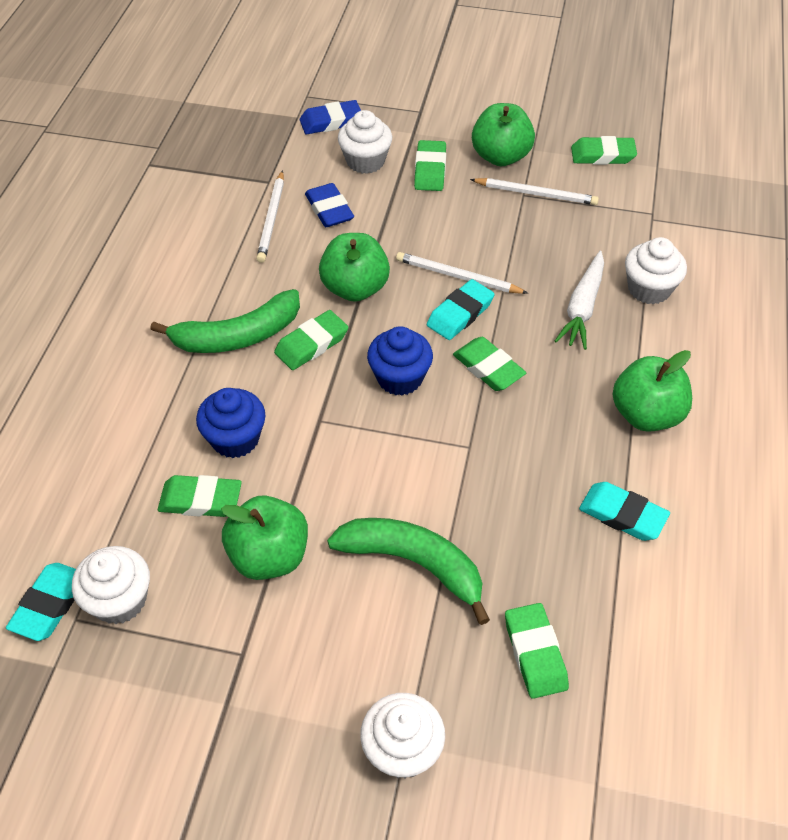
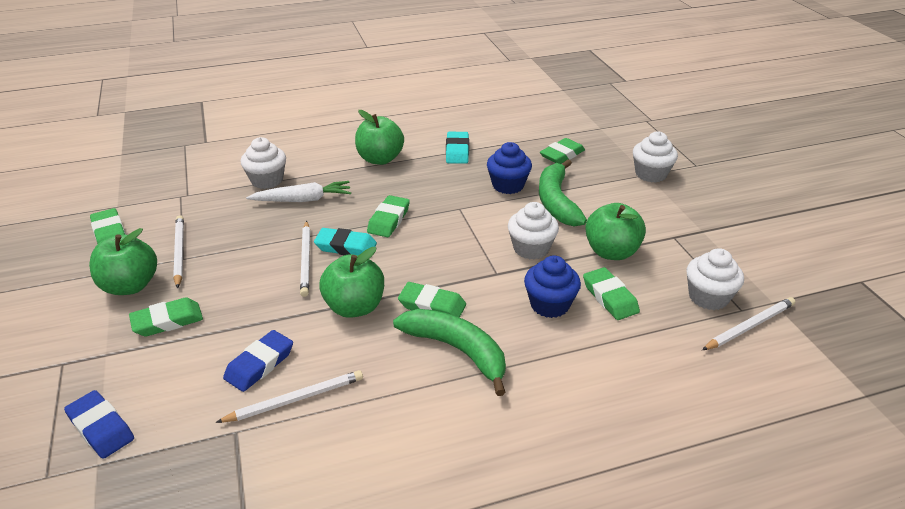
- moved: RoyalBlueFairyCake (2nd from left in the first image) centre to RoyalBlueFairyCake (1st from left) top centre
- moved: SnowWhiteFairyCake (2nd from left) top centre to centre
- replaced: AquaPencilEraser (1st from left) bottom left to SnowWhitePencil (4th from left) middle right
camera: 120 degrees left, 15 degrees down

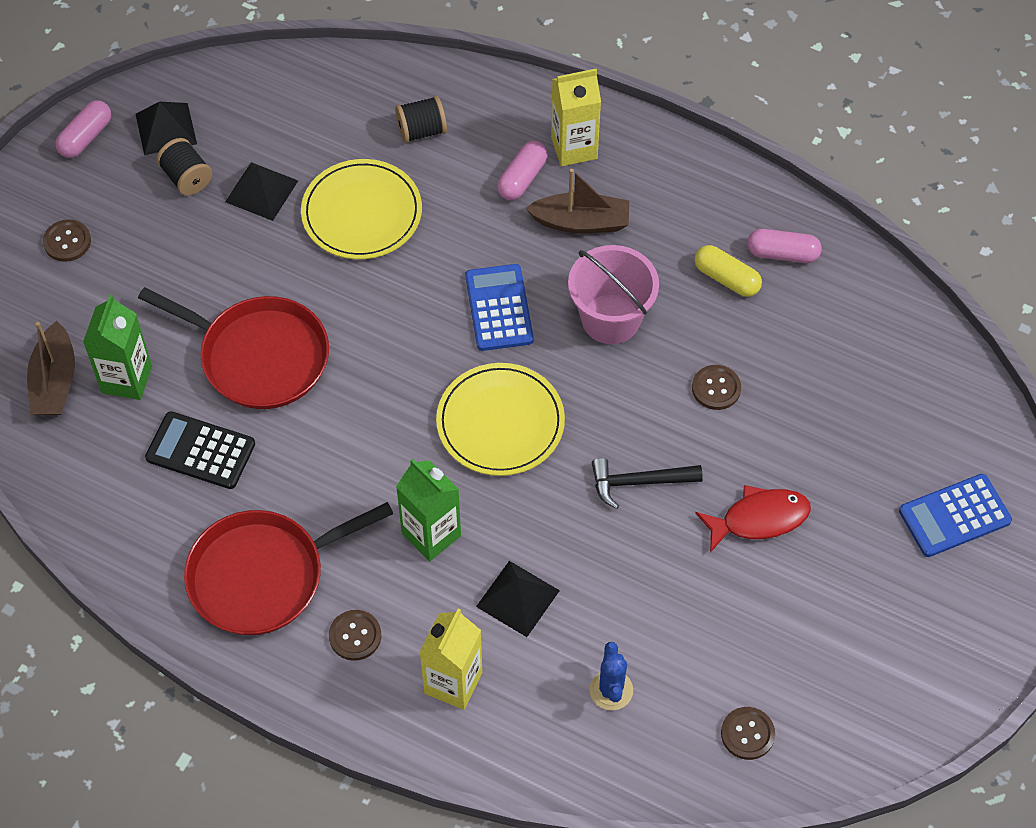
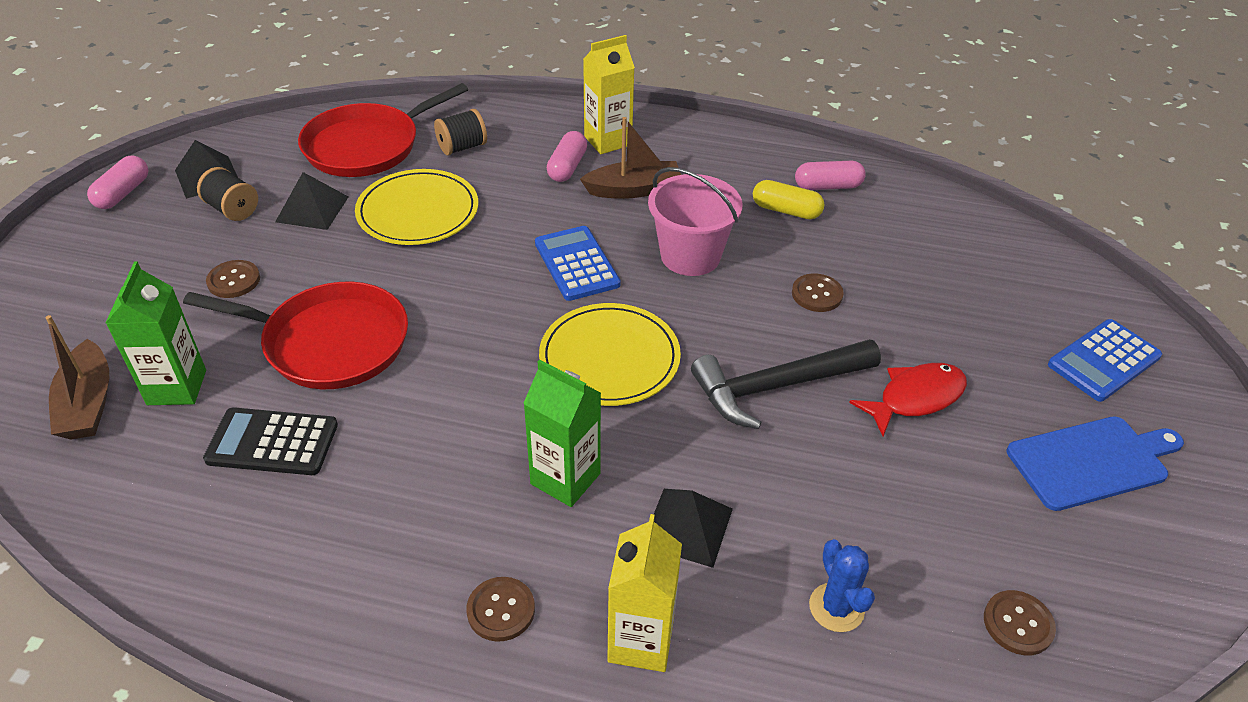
- moved: BrownSewingButton (1st from left) top left to middle left
- moved: RedFryingPan (2nd from left) bottom left to top left
- resized: BlackHammer centre = centre x1.56
- added: RoyalBlueBreadBoard middle right
camera: 15 degrees left, 15 degrees down

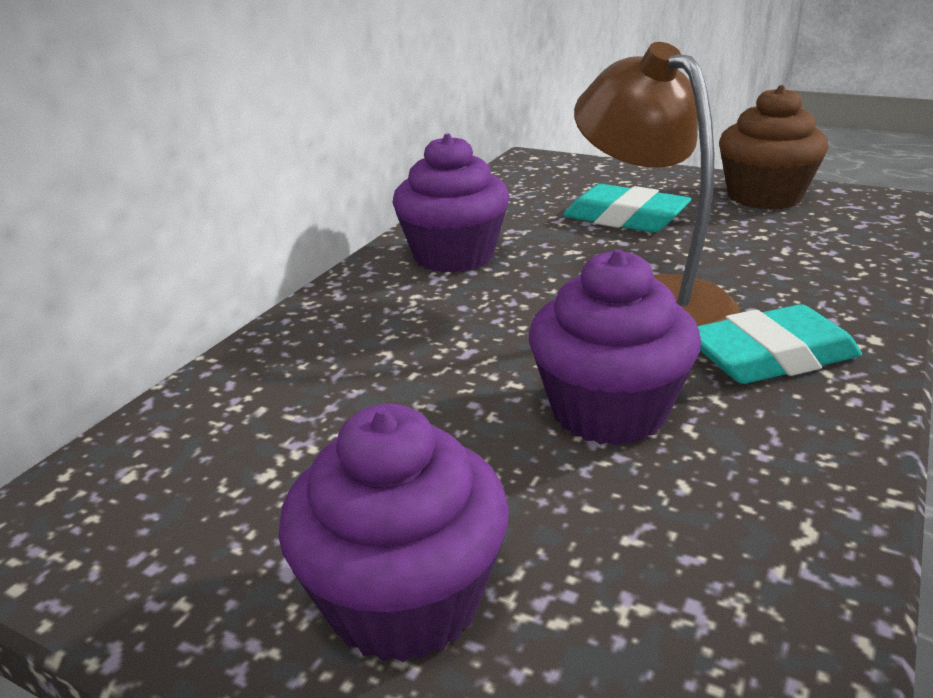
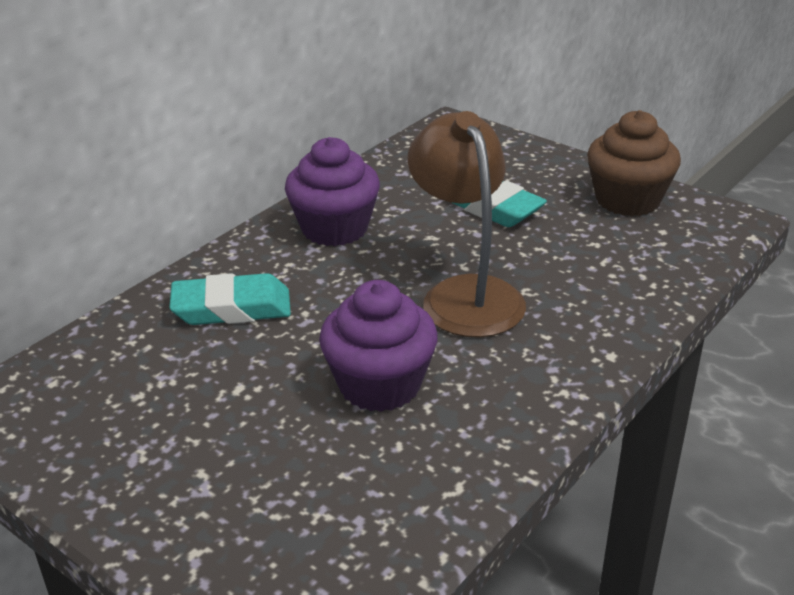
- moved: AquaPencilEraser (2nd from left in the first image) middle right to AquaPencilEraser (1st from left) middle left
- removed: RoyalPurpleFairyCake (1st from left) bottom centre
camera: 10 degrees right, 5 degrees up

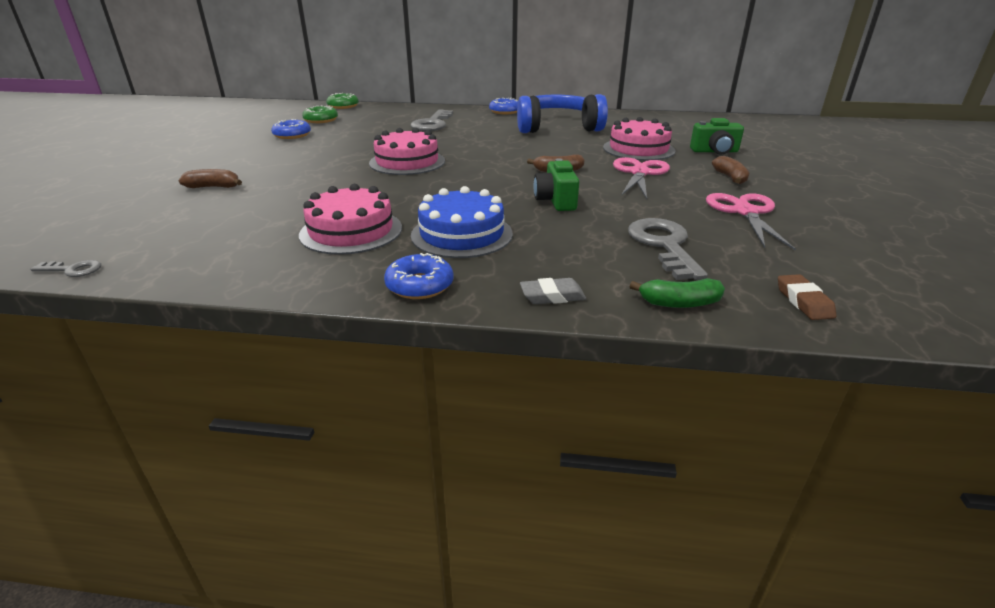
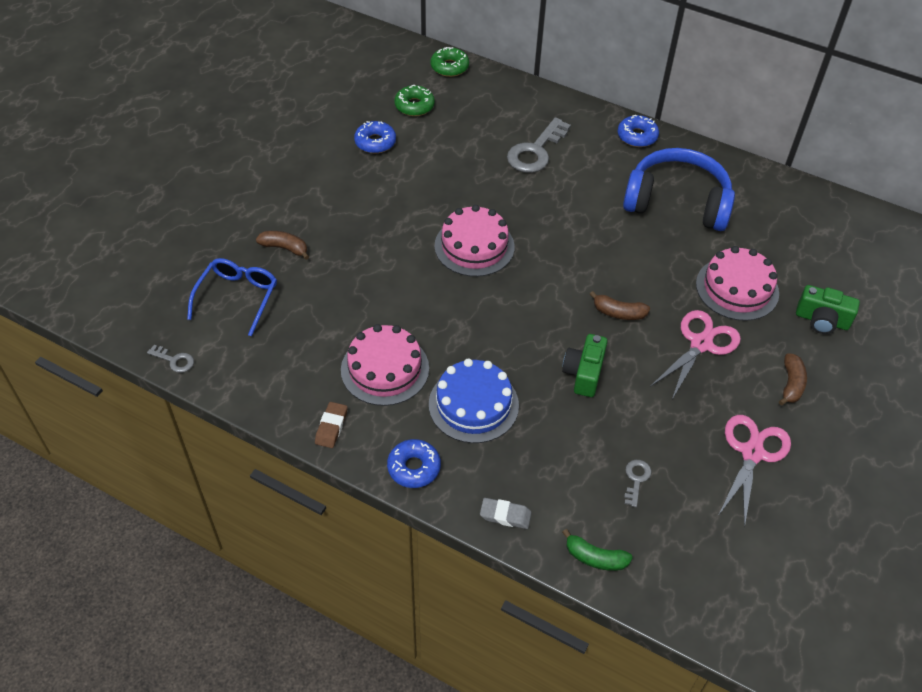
- added: RoyalBlueSpectacles middle left
- moved: BrownPencilEraser middle right to centre
- resized: AshGreyLatchkey (3rd from left) middle right = bottom right x0.48
camera: 20 degrees right, 20 degrees up

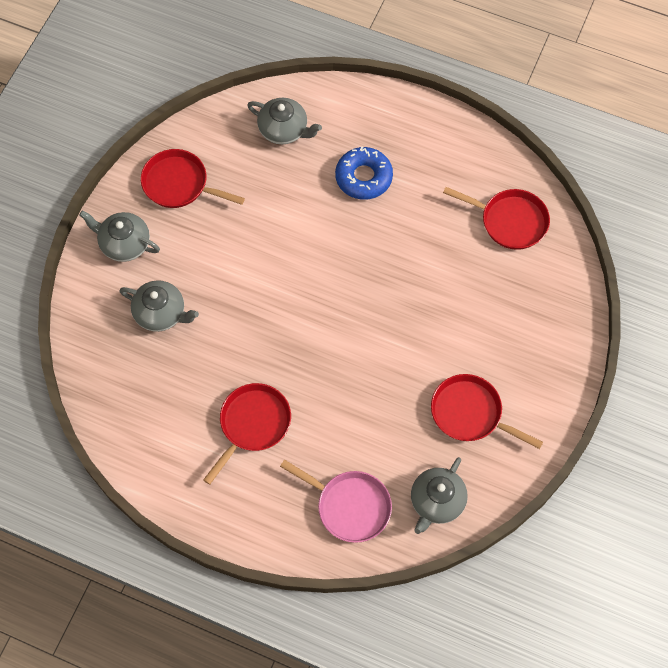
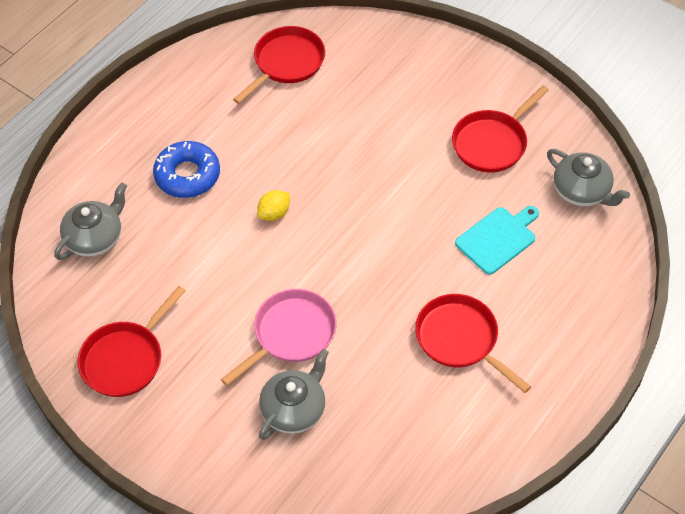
- moved: RosePinkFryingPan bottom centre to centre
- added: BrightYellowLemon centre
- added: AquaBreadBoard middle right
- removed: AshGreyTeapot (1st from left) middle left
camera: 75 degrees left, 10 degrees down

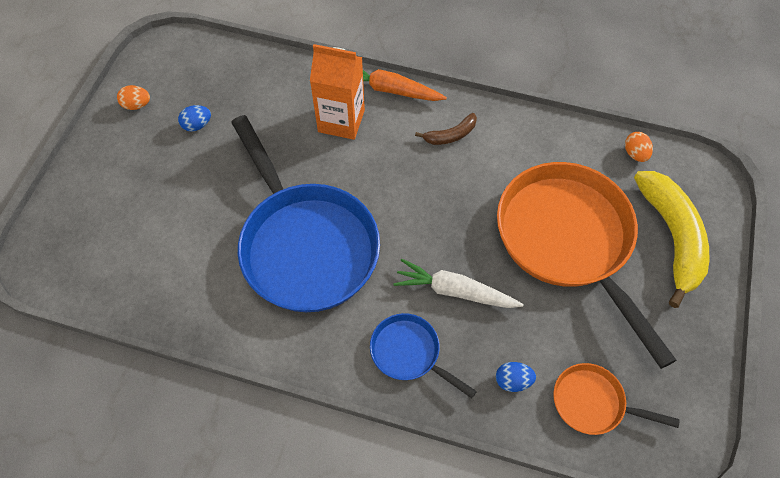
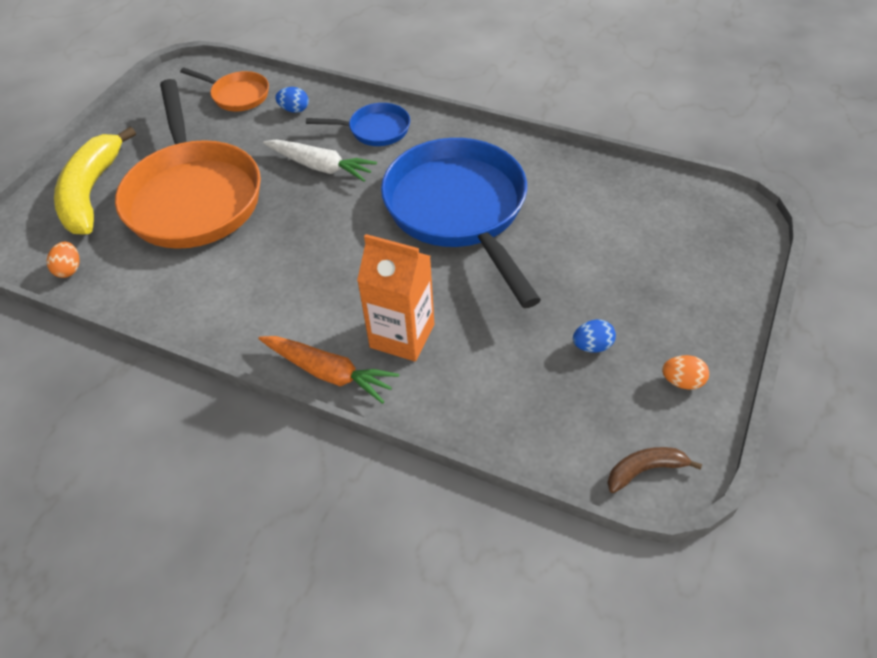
- turned: RoyalBlueFryingPan (2nd from left in the first image) bottom centre = top centre 45 degrees counterclockwise
- moved: BrownBanana top centre to bottom right
camera: 170 degrees left, 10 degrees down

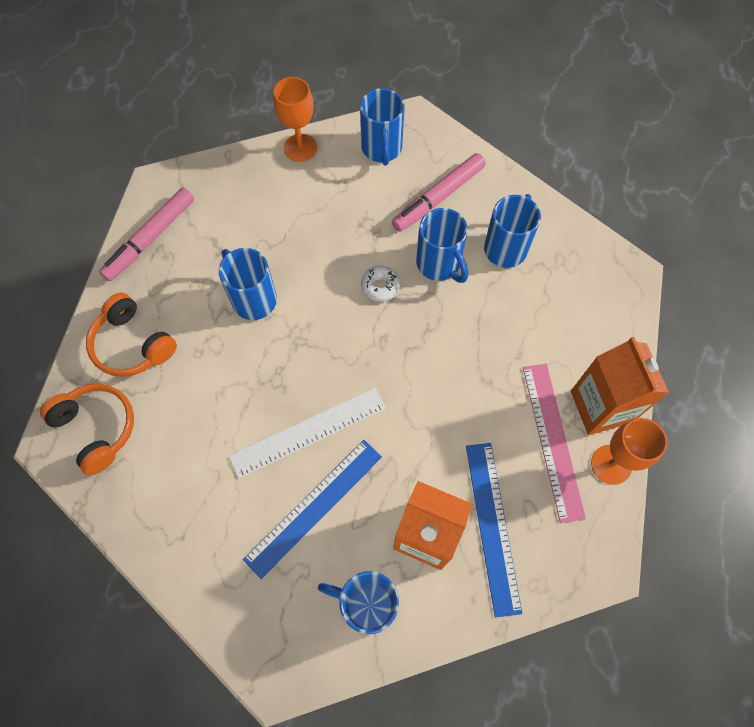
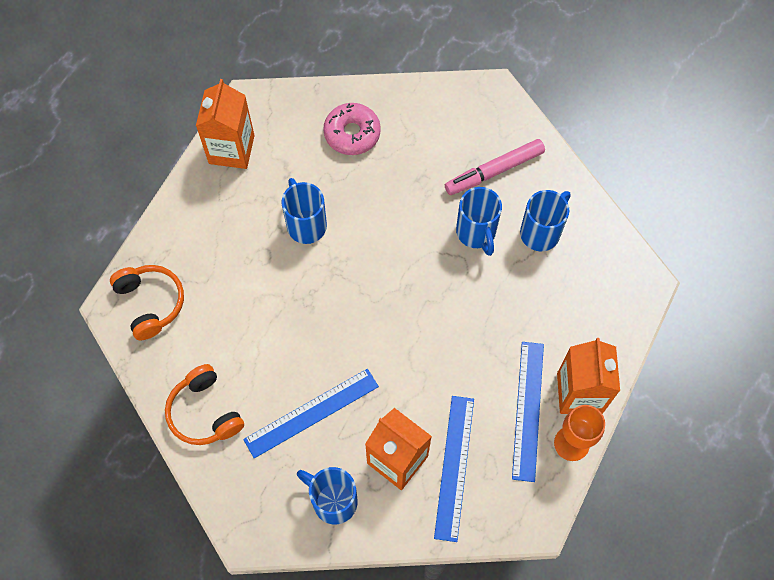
- moved: OrangeHeadset (2nd from left) middle left to bottom left
- replaced: RosePinkMarker (1st from left) top left to OrangeCarton (1st from left) top left
- added: RosePinkDoughnut top centre
- recoloured: RosePinkRuler middle right to RoyalBlueRuler (3rd from left) bottom right
- removed: SnowWhiteRuler centre
- removed: OrangeGoblet (1st from left) top centre
- removed: RoyalBlueTeaMug (3rd from left) top centre
- removed: SnowWhiteDoughnut centre
camera: 15 degrees right, 0 degrees up

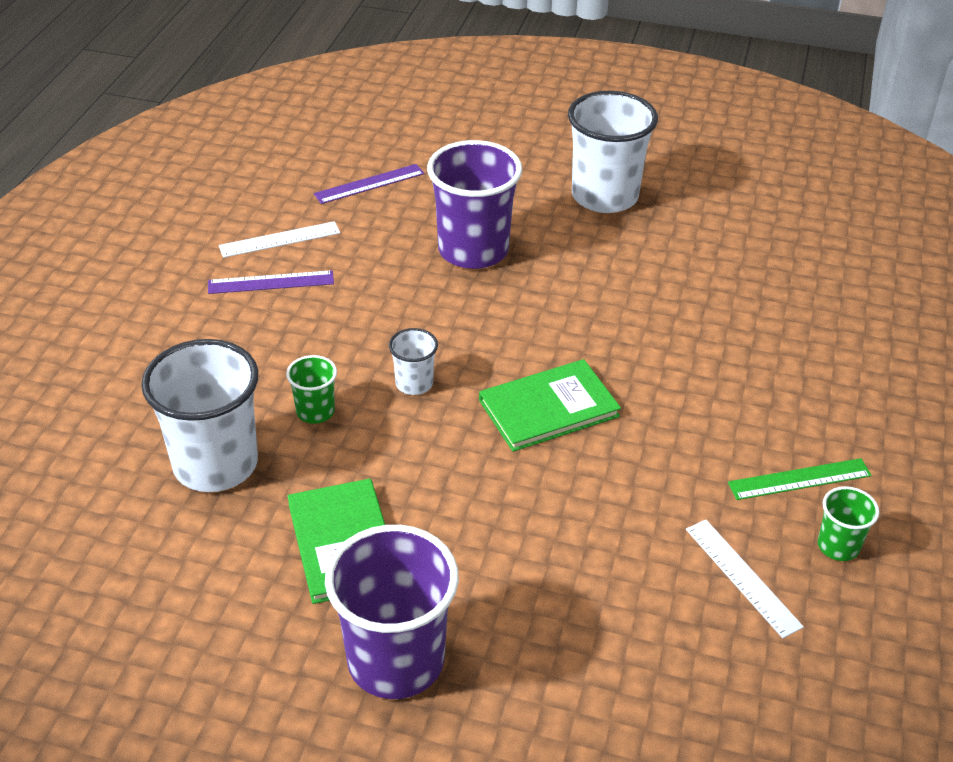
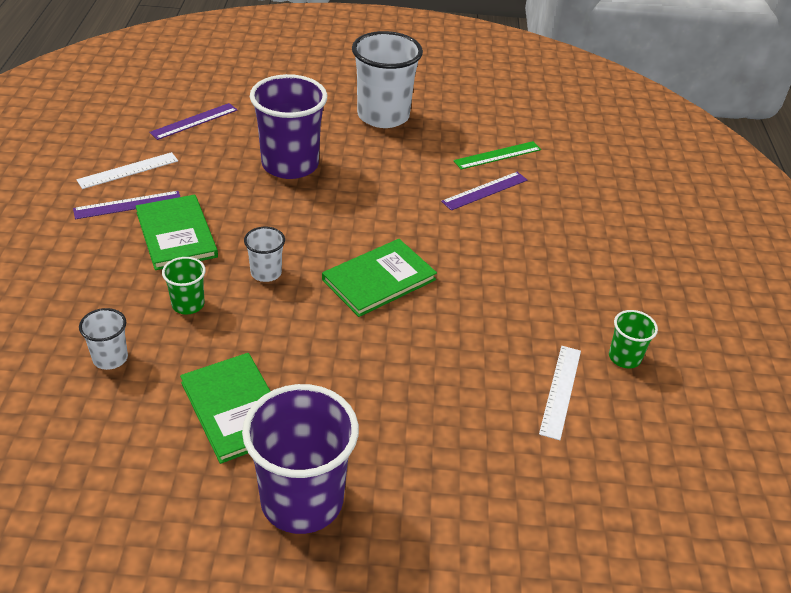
- resized: SnowWhiteBeaker (1st from left) middle left = middle left x0.47
- added: LeafGreenHardcover (1st from left) middle left
- added: RoyalPurpleRuler (3rd from left) top centre
- moved: LeafGreenRuler middle right to top centre
- turned: SnowWhiteRuler (2nd from left) bottom right = middle right 60 degrees clockwise
camera: 15 degrees left, 0 degrees up

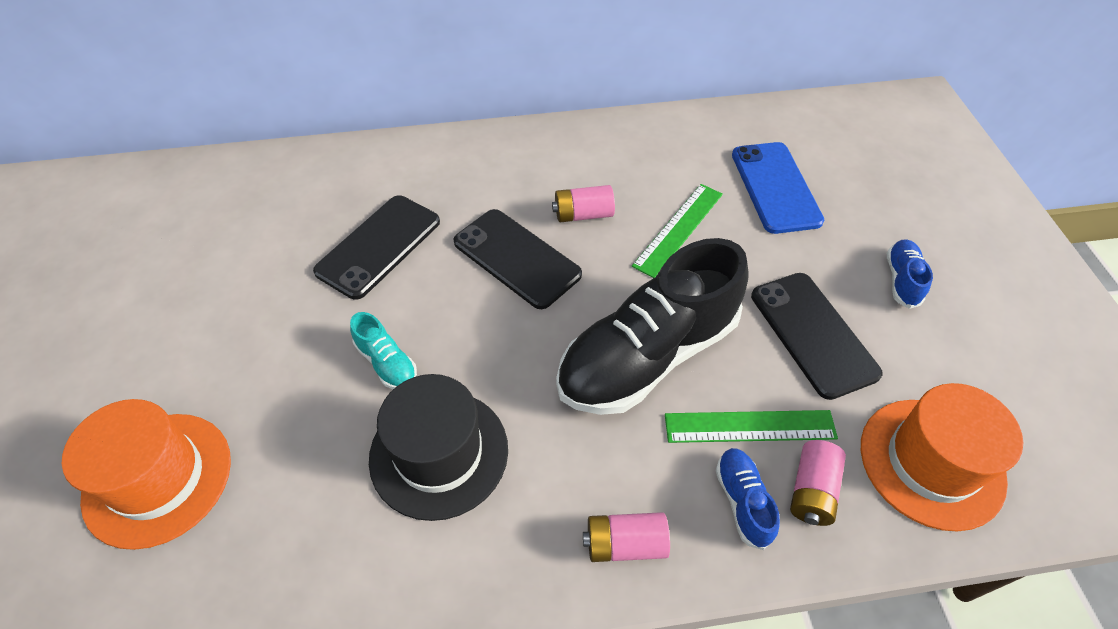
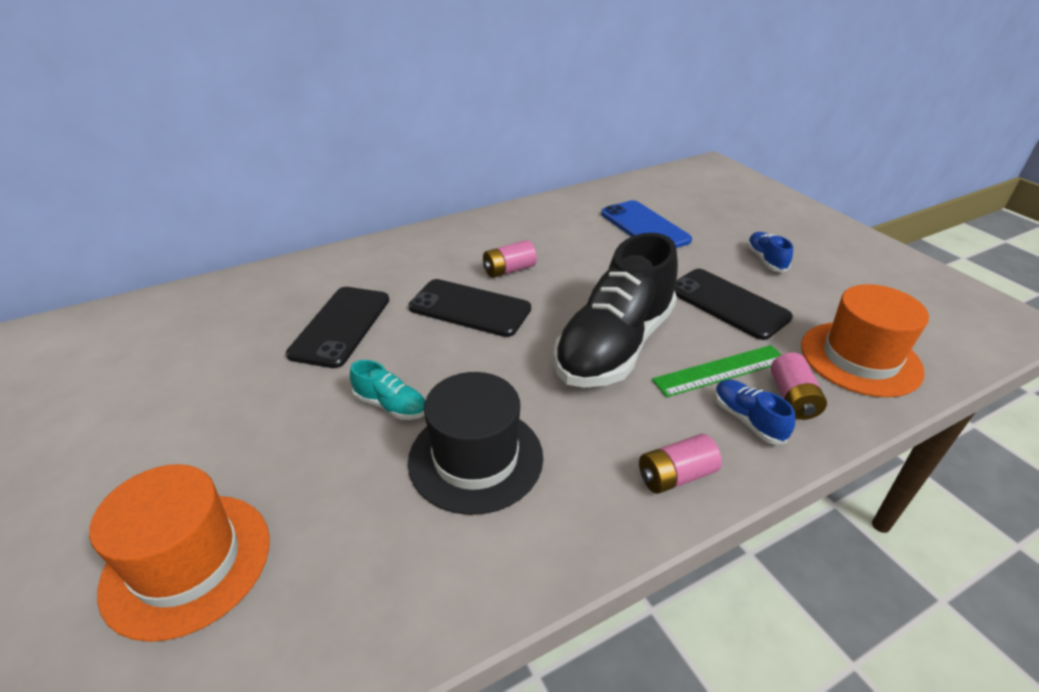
- removed: LeafGreenRuler (1st from left) centre
camera: 20 degrees left, 15 degrees down

